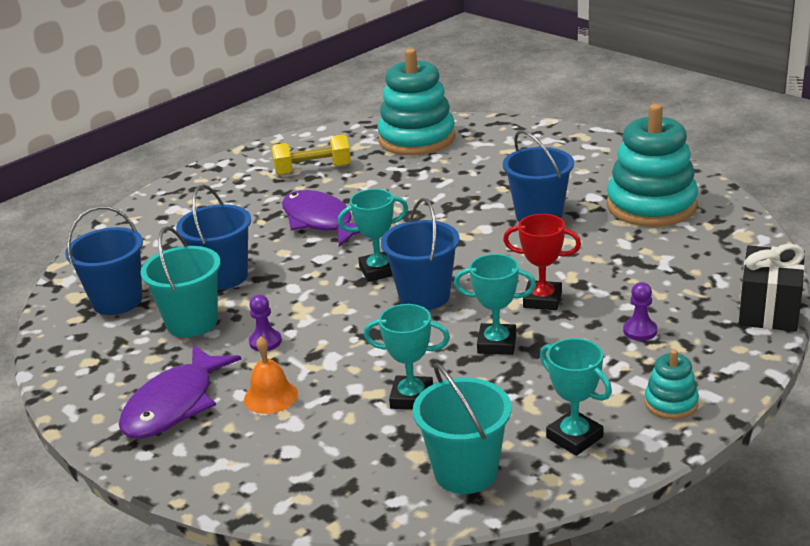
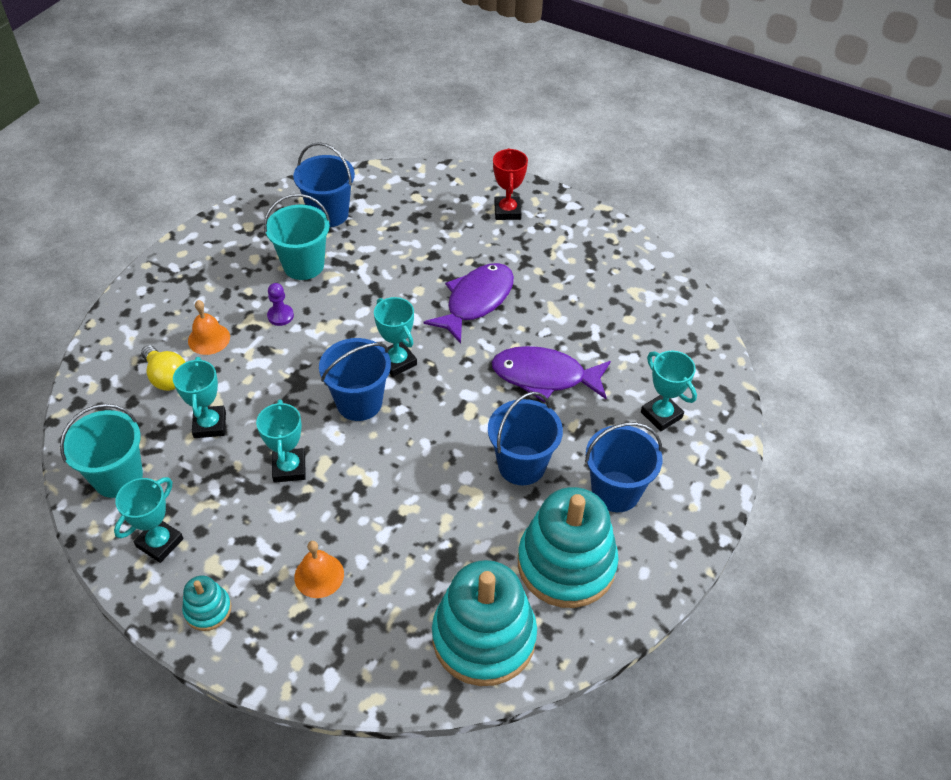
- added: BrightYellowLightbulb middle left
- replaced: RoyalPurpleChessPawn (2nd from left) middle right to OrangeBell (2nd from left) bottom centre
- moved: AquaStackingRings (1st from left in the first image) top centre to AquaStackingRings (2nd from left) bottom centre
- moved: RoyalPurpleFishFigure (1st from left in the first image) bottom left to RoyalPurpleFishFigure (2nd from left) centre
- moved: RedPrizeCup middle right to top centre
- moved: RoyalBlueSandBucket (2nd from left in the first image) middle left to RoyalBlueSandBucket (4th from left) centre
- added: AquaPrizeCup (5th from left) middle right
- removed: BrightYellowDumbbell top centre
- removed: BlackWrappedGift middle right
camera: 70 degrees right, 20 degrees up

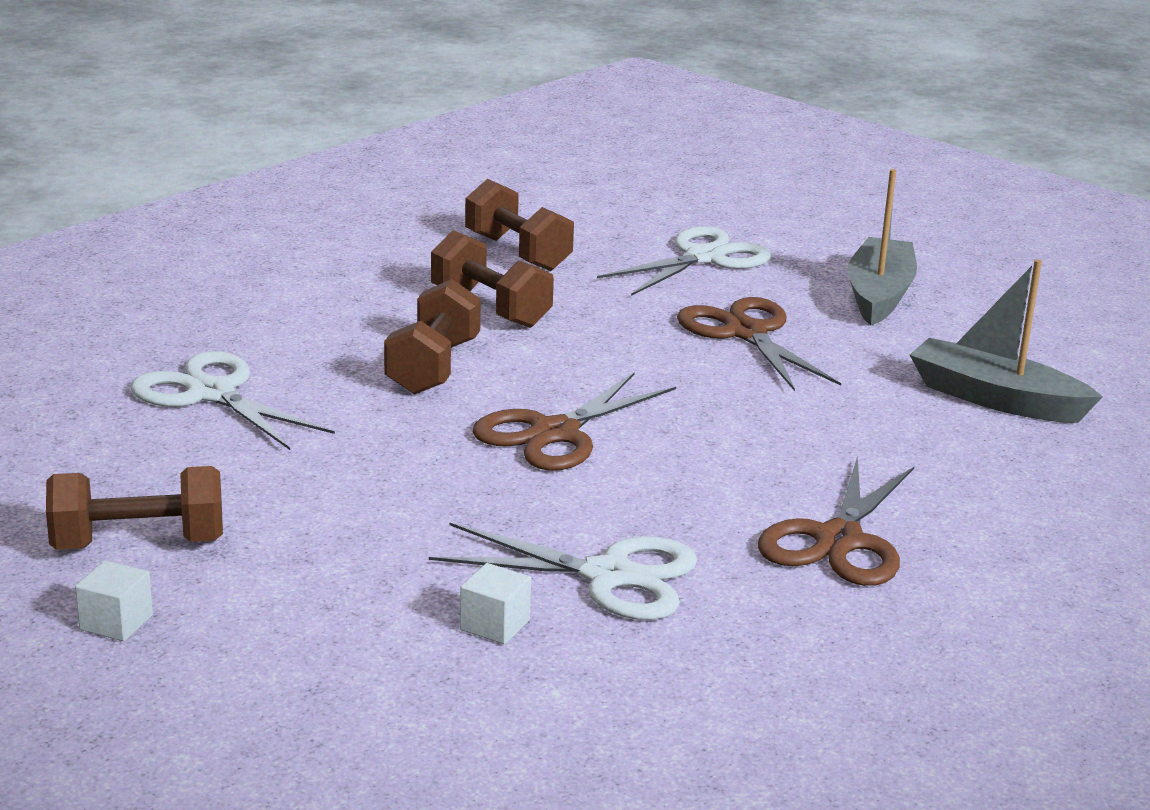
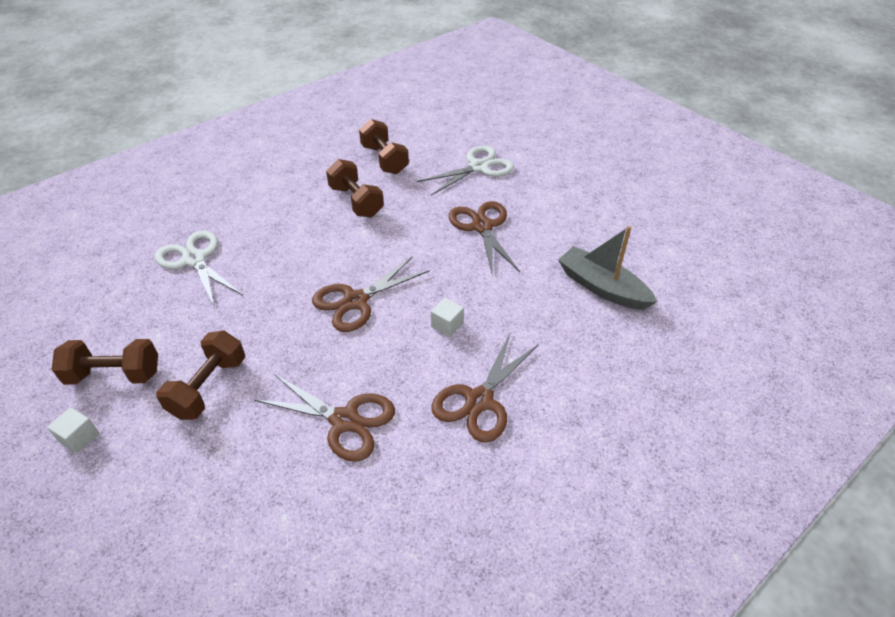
- moved: BrownDumbbell (2nd from left) centre to middle left
- recoloured: SnowWhiteScissors (2nd from left) bottom centre to BrownScissors (1st from left) bottom centre
- moved: SnowWhiteBlock (2nd from left) bottom centre to centre
- removed: AshGreyBoat (1st from left) top right
camera: 10 degrees right, 20 degrees up

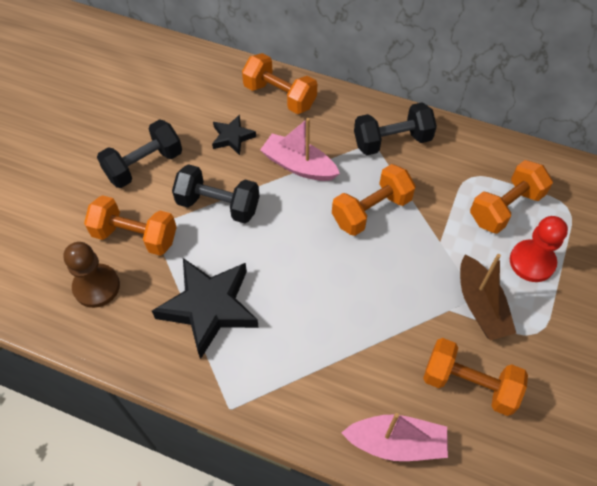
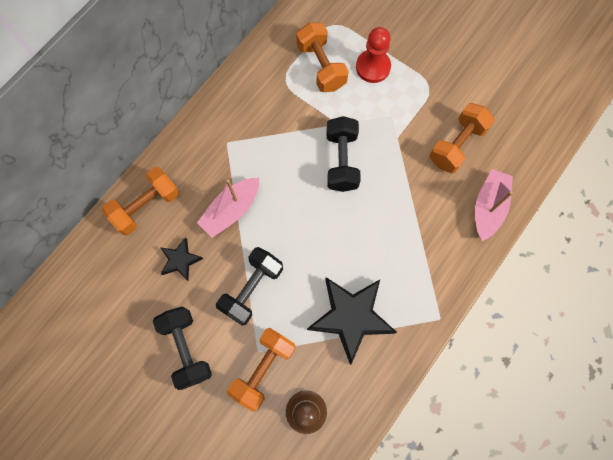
- moved: BlackDumbbell (3rd from left) top centre to centre
- removed: OrangeDumbbell (3rd from left) centre
- removed: BrownBoat middle right
camera: 75 degrees left, 15 degrees up

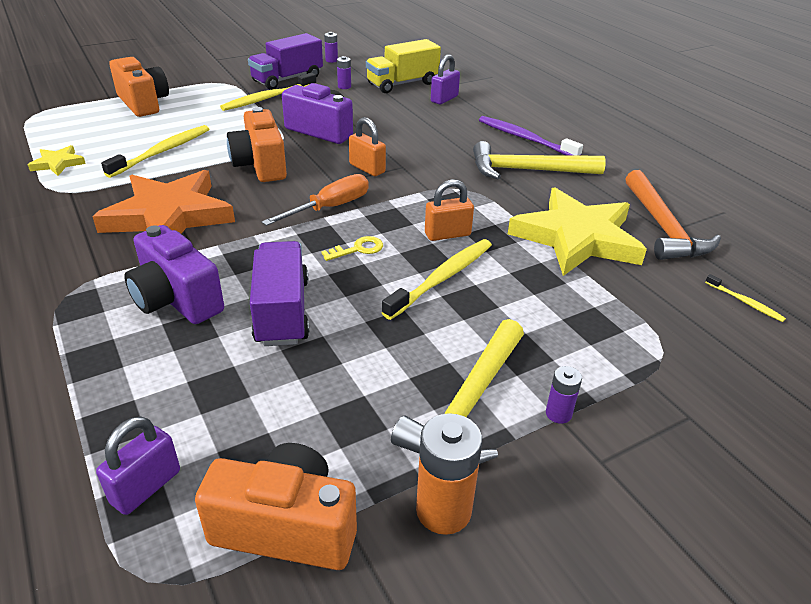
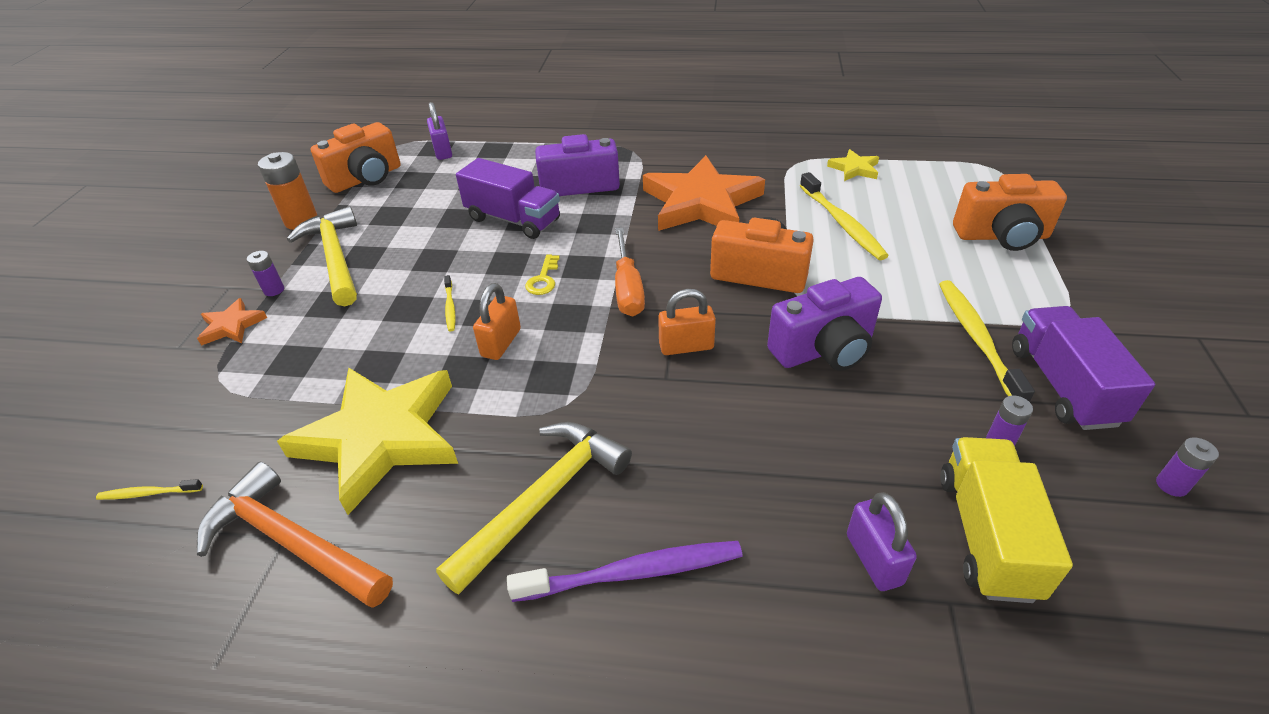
- added: OrangeStarShape (1st from left) middle left
- resized: BrightYellowDentalBrush (3rd from left in the first image) centre = centre x0.50
camera: 130 degrees right, 5 degrees up

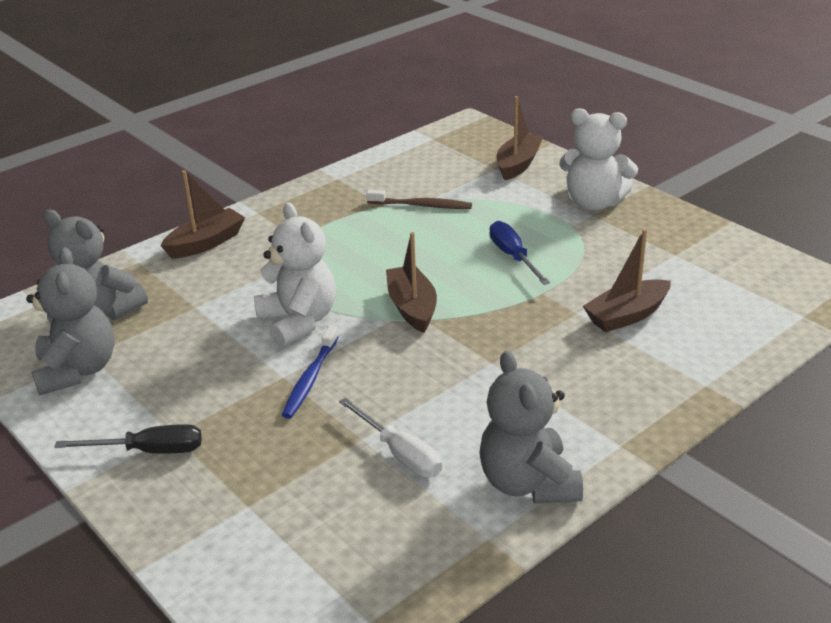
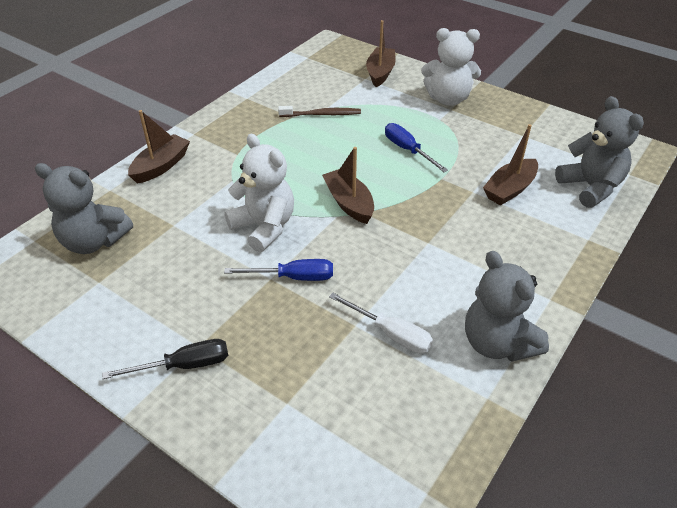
- replaced: RoyalBlueDentalBrush centre to RoyalBlueScrewdriver (1st from left) centre
- moved: AshGreyStuffedBear (1st from left in the first image) middle left to AshGreyStuffedBear (3rd from left) top right
camera: 15 degrees left, 10 degrees up

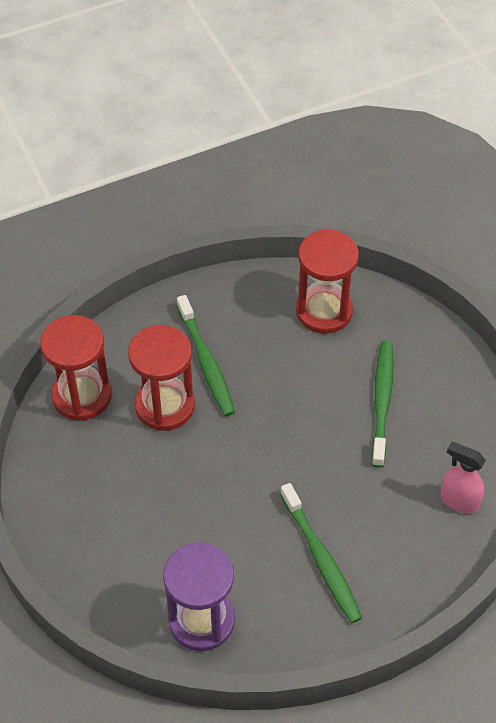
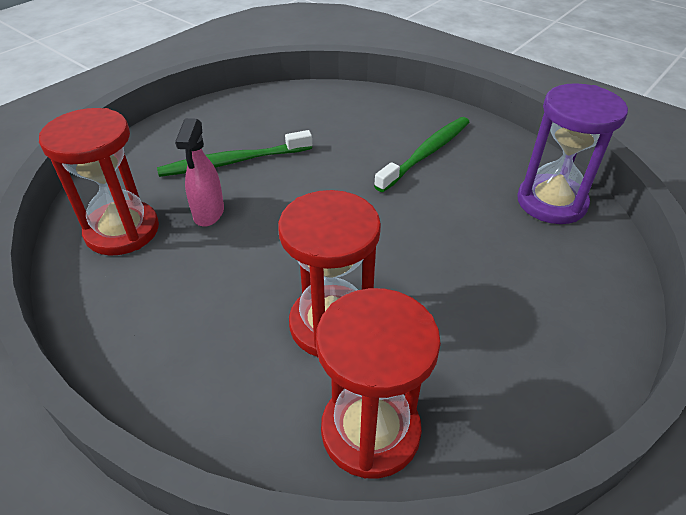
- moved: RosePinkSprayBottle middle right to middle left
- removed: LeafGreenDentalBrush (1st from left) centre
camera: 115 degrees left, 10 degrees down

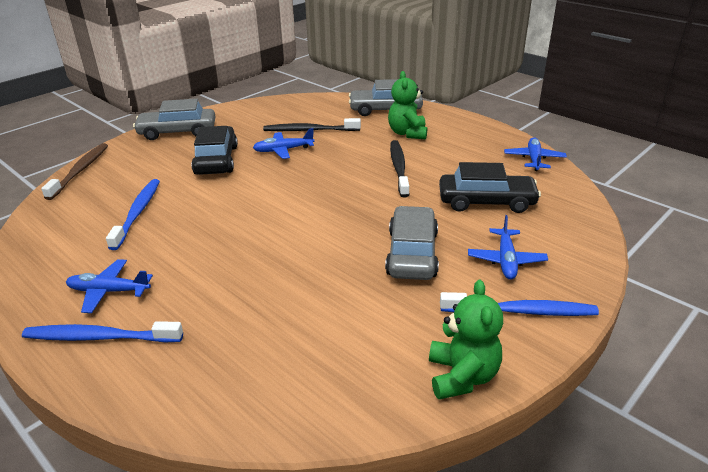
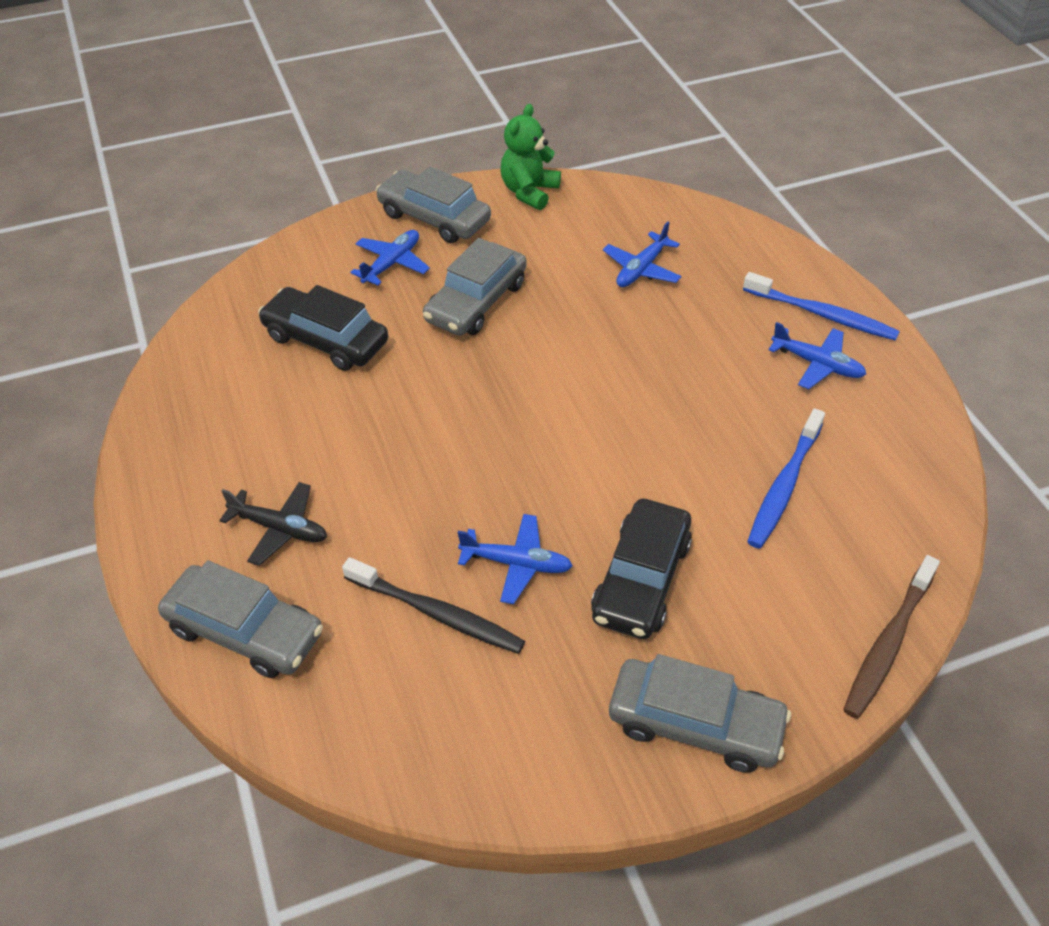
- replaced: LeafGreenStuffedBear (1st from left) top centre to BlackPlane middle left
- replaced: RoyalBlueDentalBrush (3rd from left) middle right to AshGreyCar (2nd from left) top centre
- moved: RoyalBluePlane (4th from left in the first image) top right to RoyalBluePlane (3rd from left) top centre
- removed: BlackDentalBrush (2nd from left) centre
camera: 155 degrees left, 15 degrees up

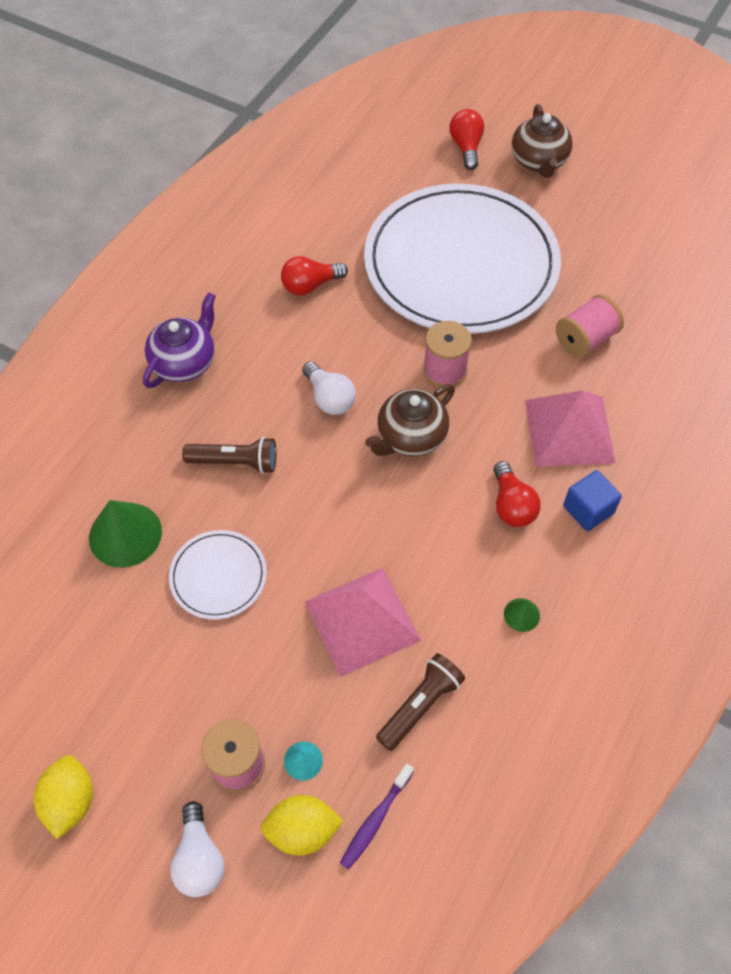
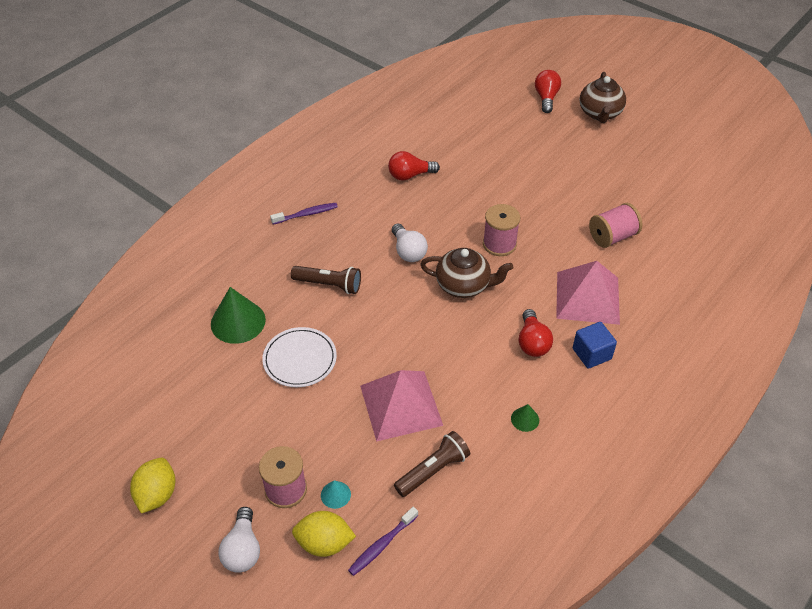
- replaced: RoyalPurpleTeapot middle left to RoyalPurpleDentalBrush (1st from left) centre
- turned: BrownTeapot (1st from left) centre = centre 135 degrees counterclockwise
- removed: SnowWhiteDinnerPlate (2nd from left) top centre
camera: 10 degrees right, 10 degrees down

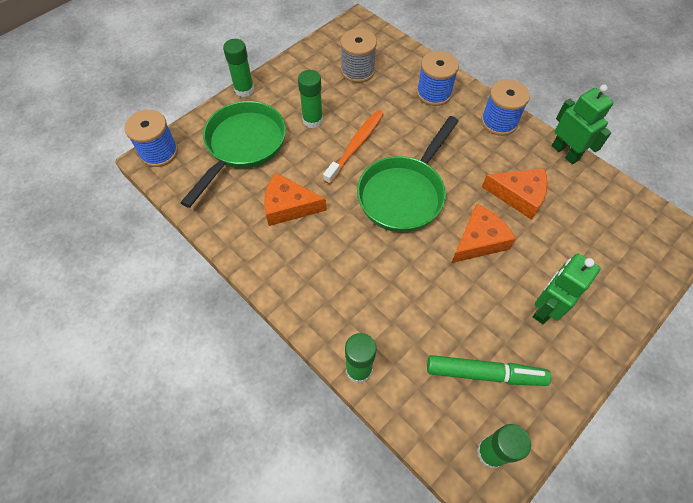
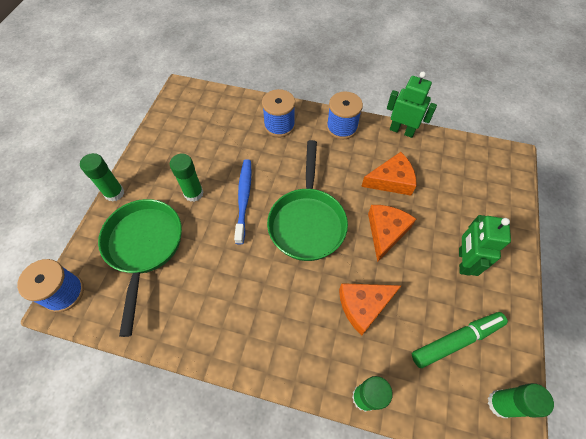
- recoloured: OrangeDentalBrush top centre to RoyalBlueDentalBrush centre
- moved: OrangePieceOfCheese (1st from left) centre to bottom centre
- removed: AshGreyReelOfThread top centre
camera: 30 degrees left, 0 degrees up

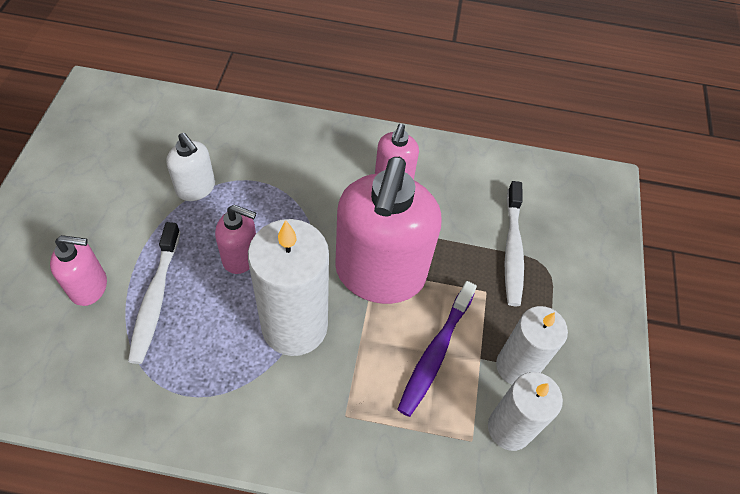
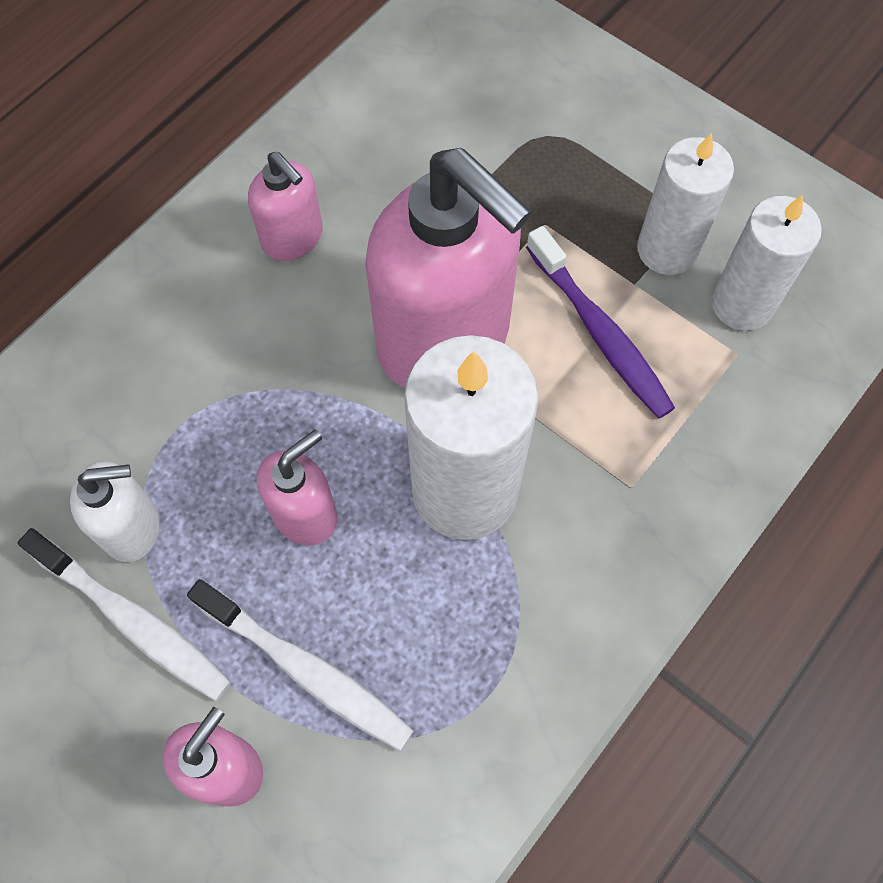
- moved: SnowWhiteDentalBrush (2nd from left in the first image) middle right to SnowWhiteDentalBrush (1st from left) bottom left
camera: 55 degrees left, 10 degrees up

